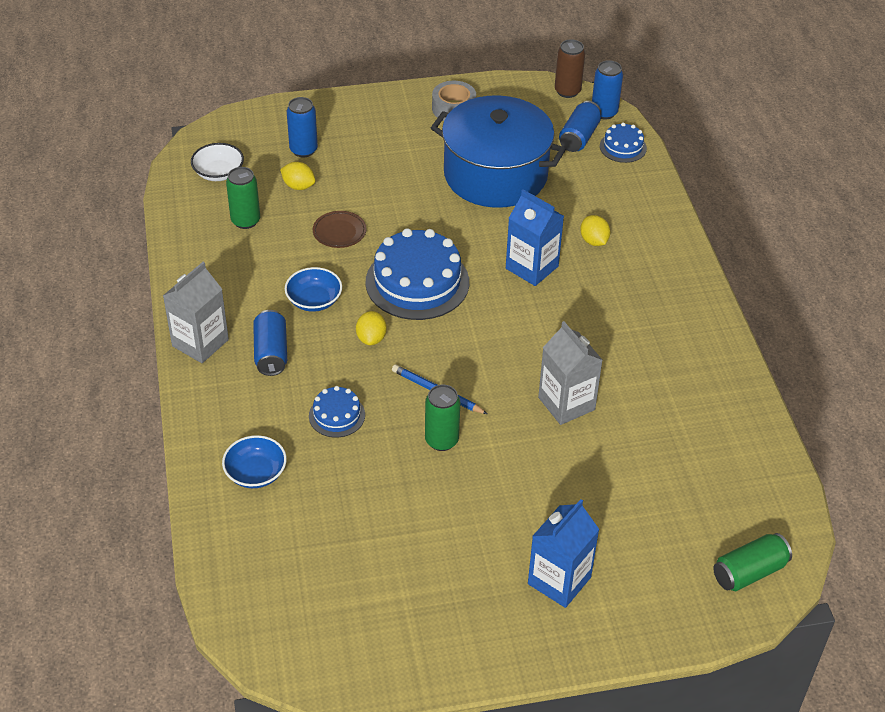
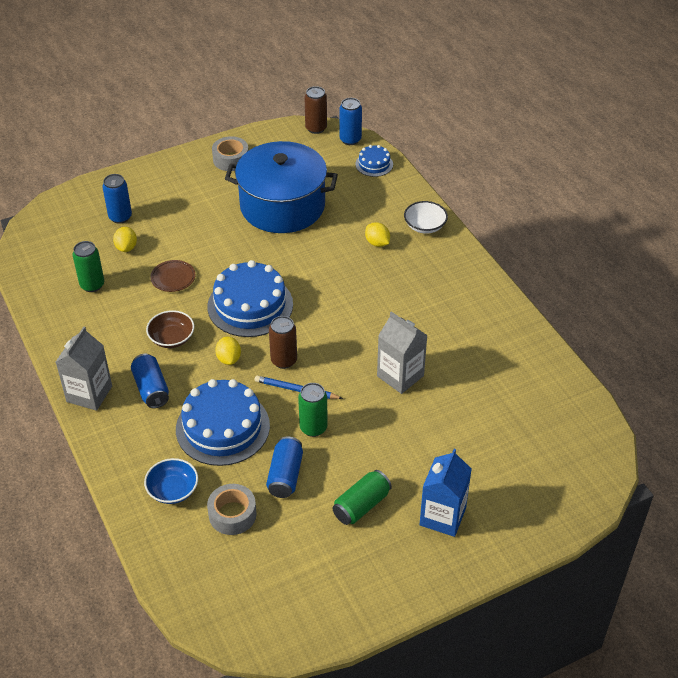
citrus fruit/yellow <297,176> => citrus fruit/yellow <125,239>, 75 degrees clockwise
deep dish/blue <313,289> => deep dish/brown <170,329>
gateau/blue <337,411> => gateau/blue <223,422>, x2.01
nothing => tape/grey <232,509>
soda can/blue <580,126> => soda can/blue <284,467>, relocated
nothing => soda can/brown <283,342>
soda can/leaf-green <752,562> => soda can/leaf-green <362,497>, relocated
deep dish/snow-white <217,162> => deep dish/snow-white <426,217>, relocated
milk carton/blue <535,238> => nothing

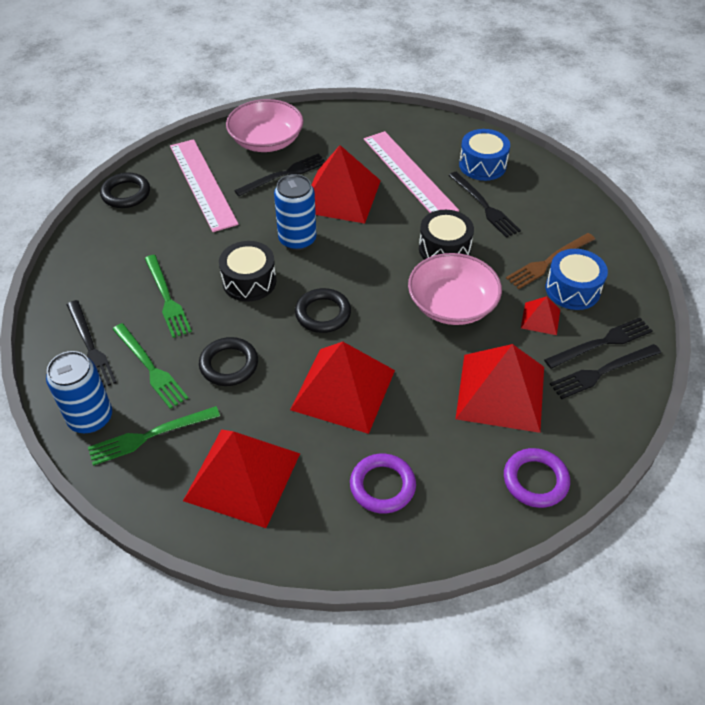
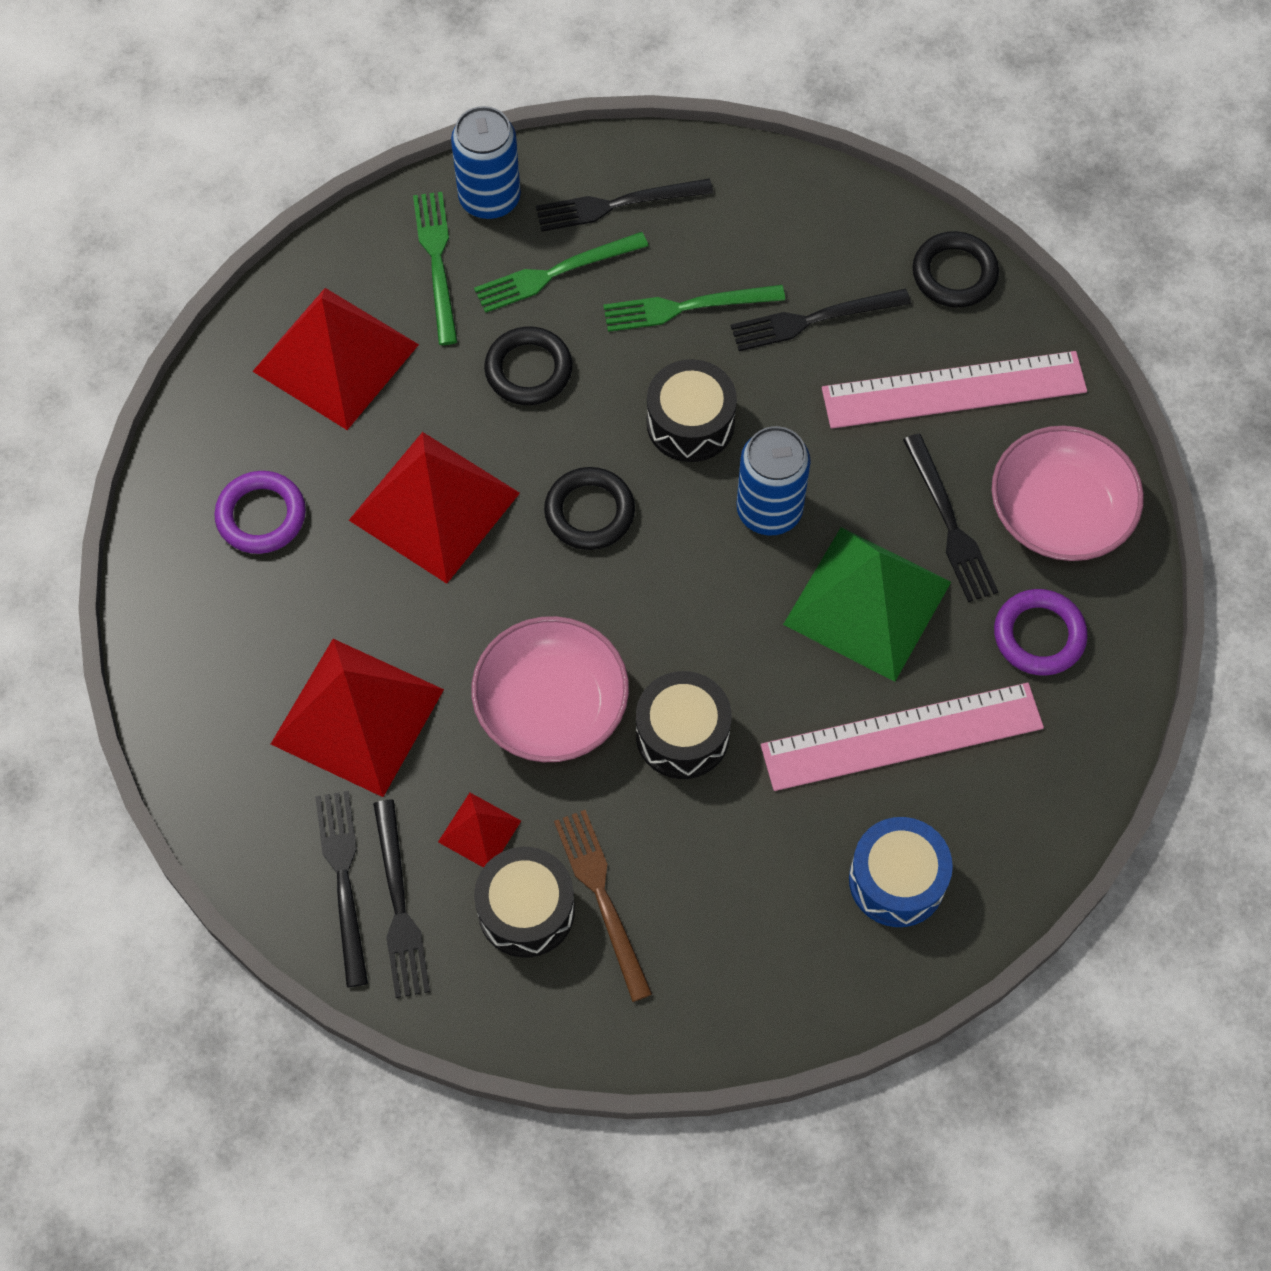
toy drum/blue <577,279> => toy drum/black <524,902>
dinner fork/black <485,205> => dinner fork/black <821,320>, relocated
solid pyramid/red <346,184> => solid pyramid/leaf-green <867,604>
ring/royal purple <537,478> => ring/royal purple <1041,632>, relocated

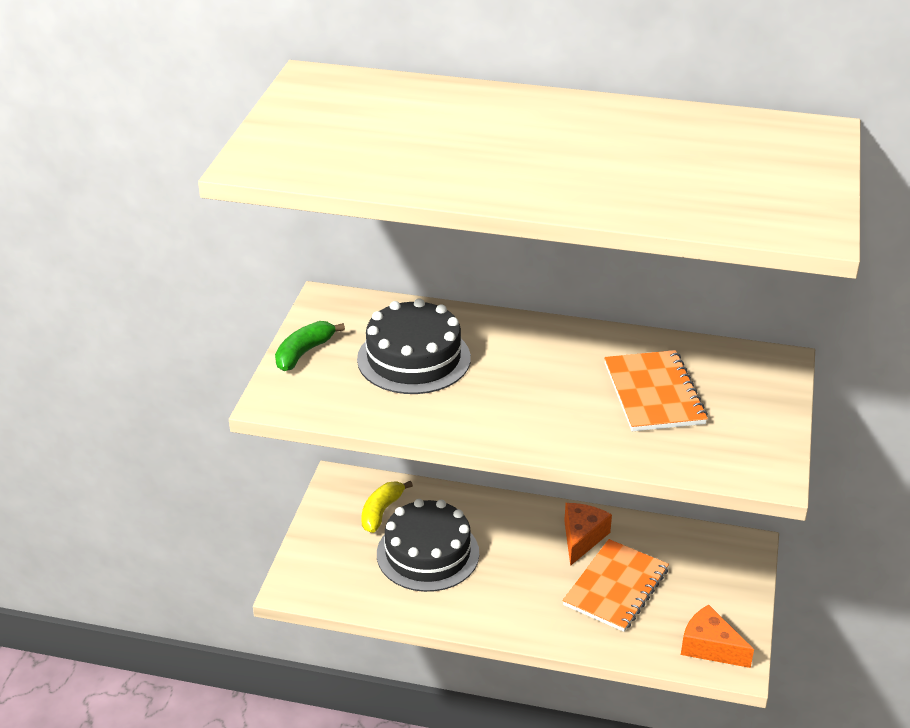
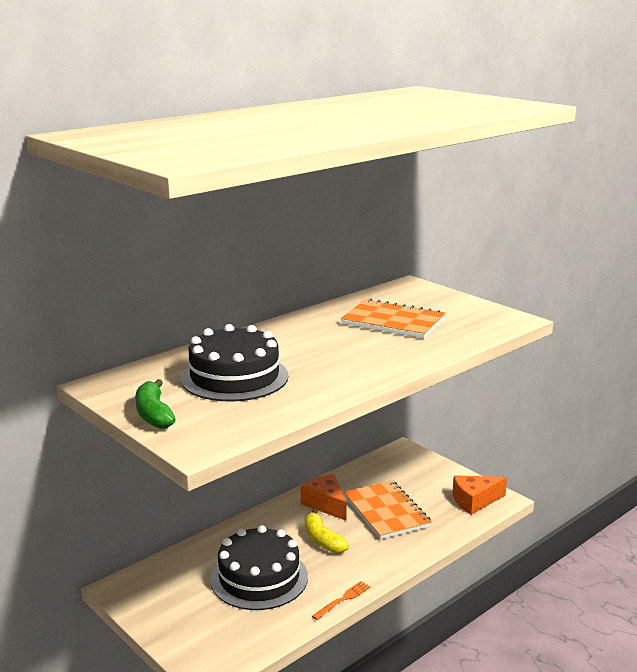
toy banana/yellow <387,507> => toy banana/yellow <327,531>, relocated
nothing => dinner fork/orange-coloured <341,600>

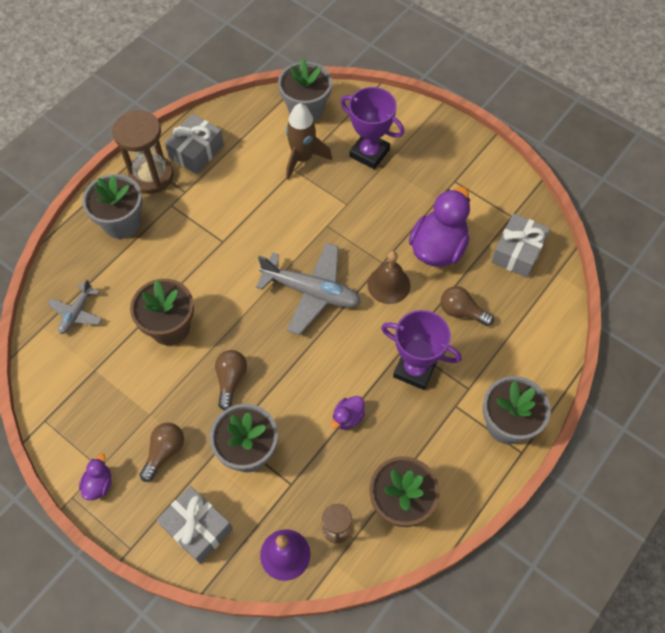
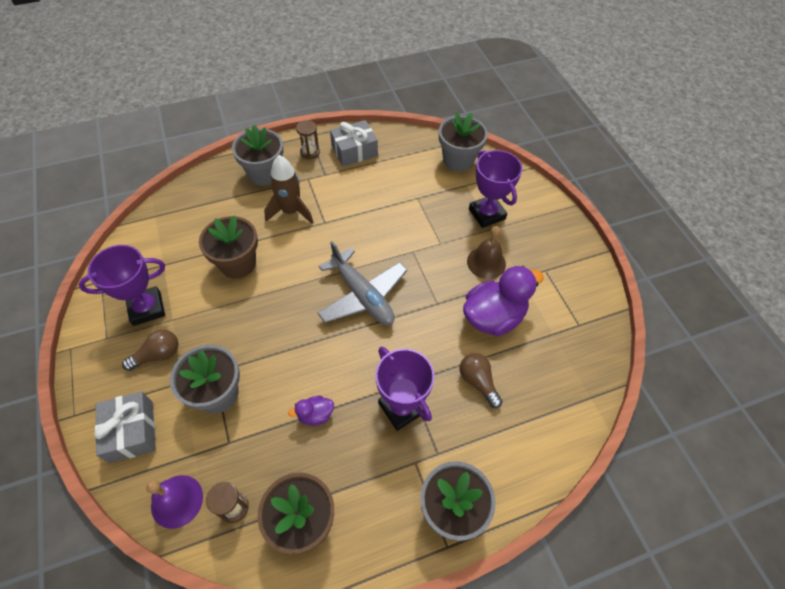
nothing => award cup/royal purple <122,285>
rocket/brown <309,141> => rocket/brown <289,189>, relocated
sand timer/brown <142,152> => sand timer/brown <308,140>, x0.52
school bell/brown <388,277> => school bell/brown <486,252>, relocated
plane/grey <75,306> => nothing
rubber duck/royal purple <95,477> => nothing
lightbulb/brown <231,380> => nothing
present/grey <520,245> => nothing

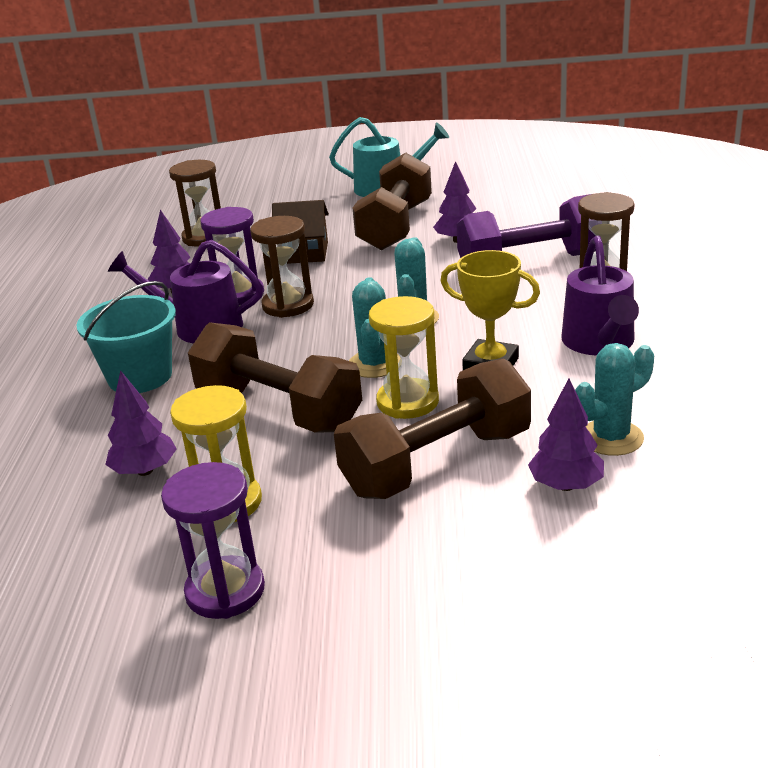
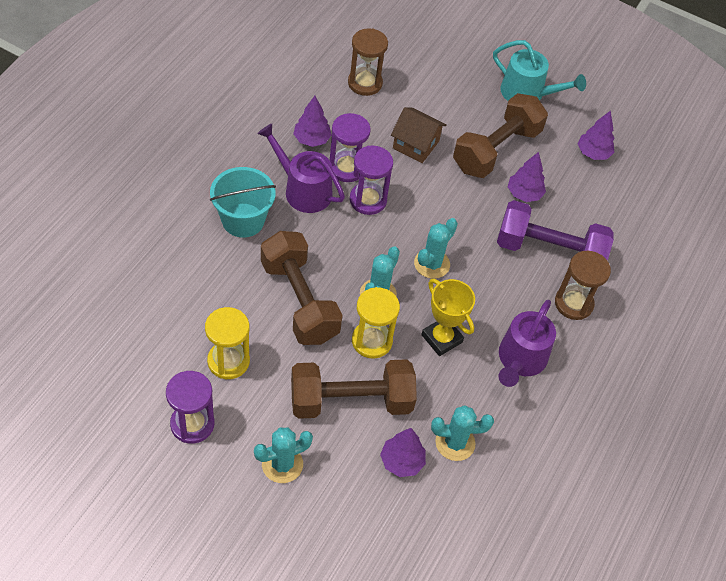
nothing => saguaro cactus/turquoise <283,455>
sand timer/brown <282,267> => sand timer/royal purple <371,180>
fir tree/royal purple <141,423> => fir tree/royal purple <596,135>, relocated

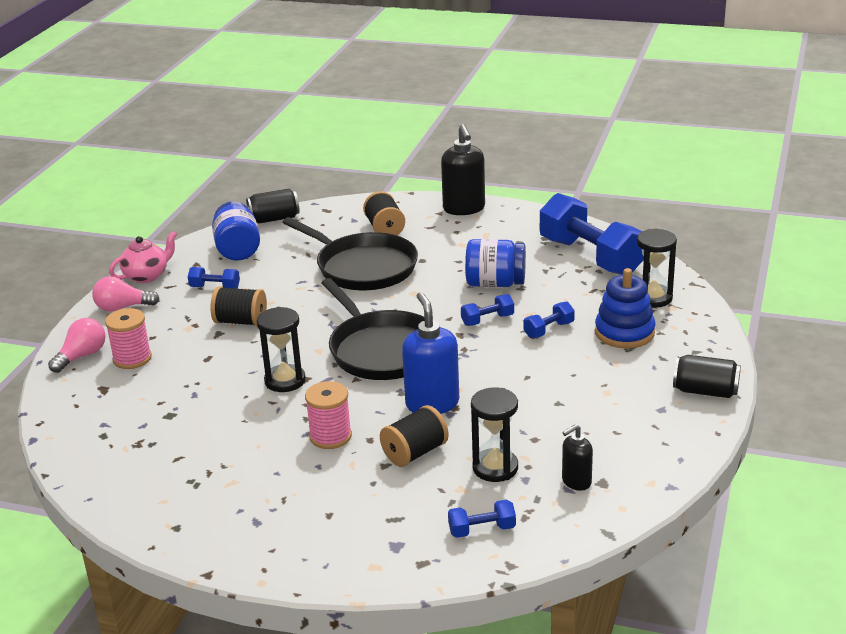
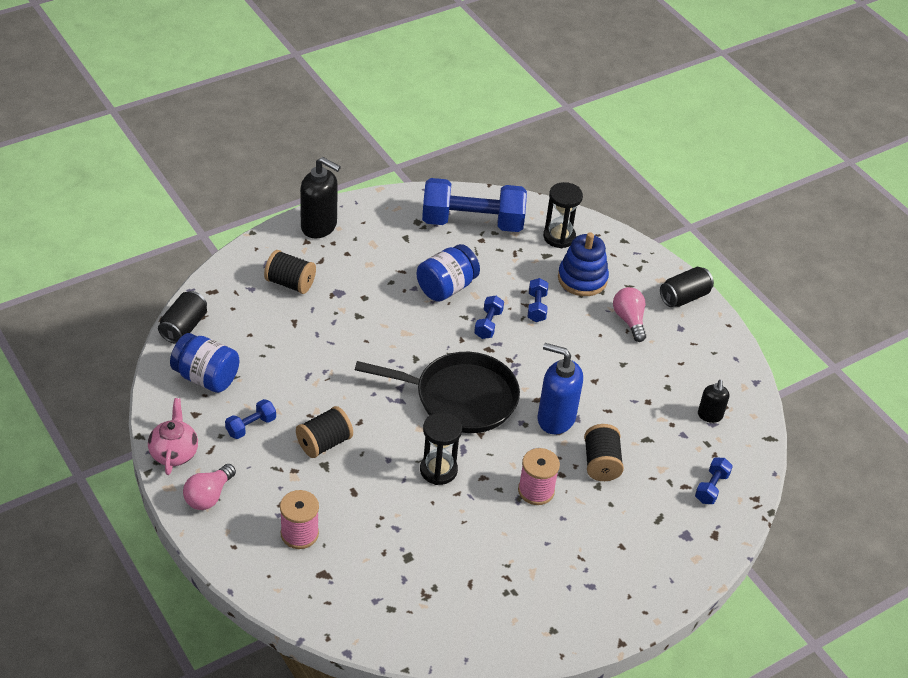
lightbulb/rosy <76,345> => lightbulb/rosy <629,314>, relocated
skillet/black <350,253> => nothing
sand timer/black <494,435> => nothing

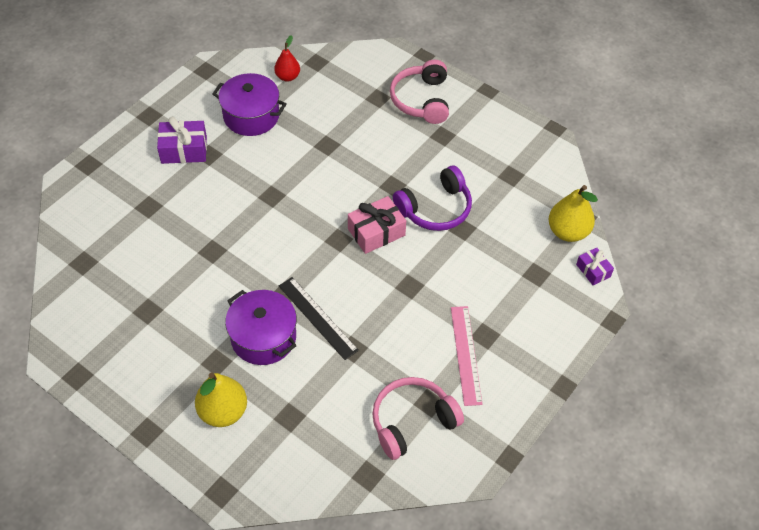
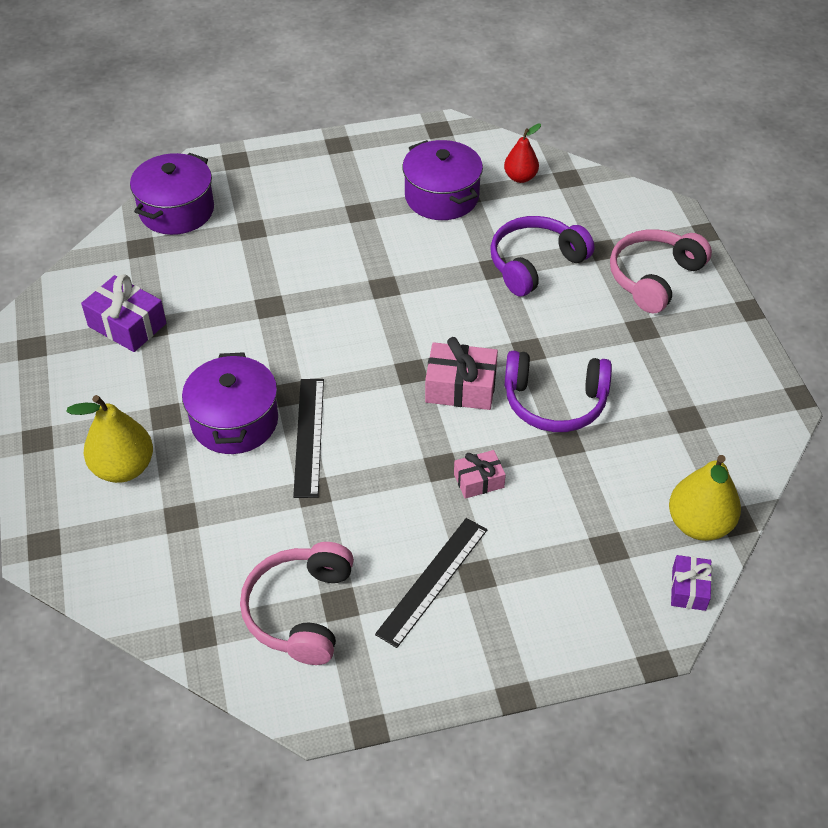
present/royal purple <182,140> => present/royal purple <123,313>, relocated
nothing => cooking pot/royal purple <172,194>
over-ear headphones/rosy <418,418> => over-ear headphones/rosy <297,603>, 90 degrees counterclockwise
measuring stick/rosy <467,356> => measuring stick/black <431,583>
nothing => present/rosy <480,474>
nothing => over-ear headphones/royal purple <542,256>

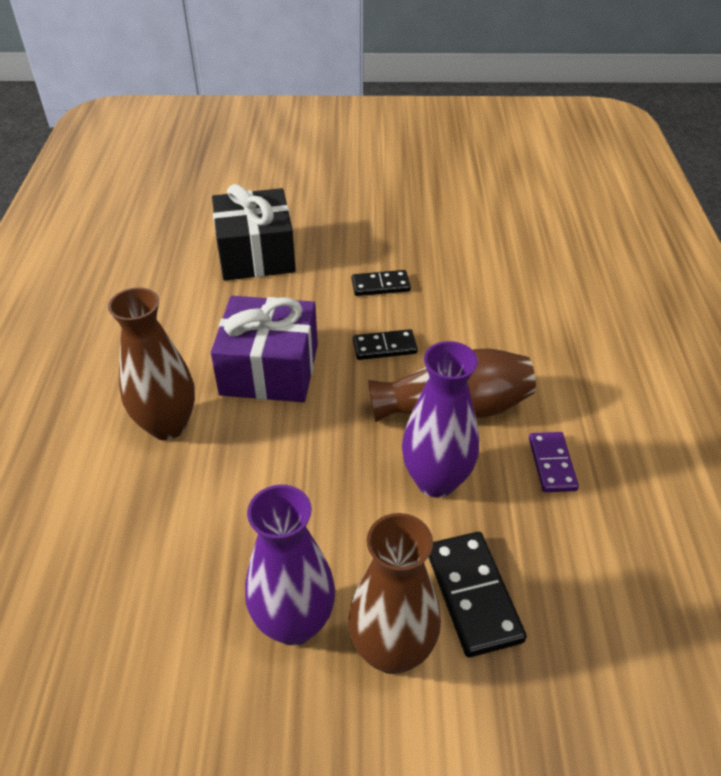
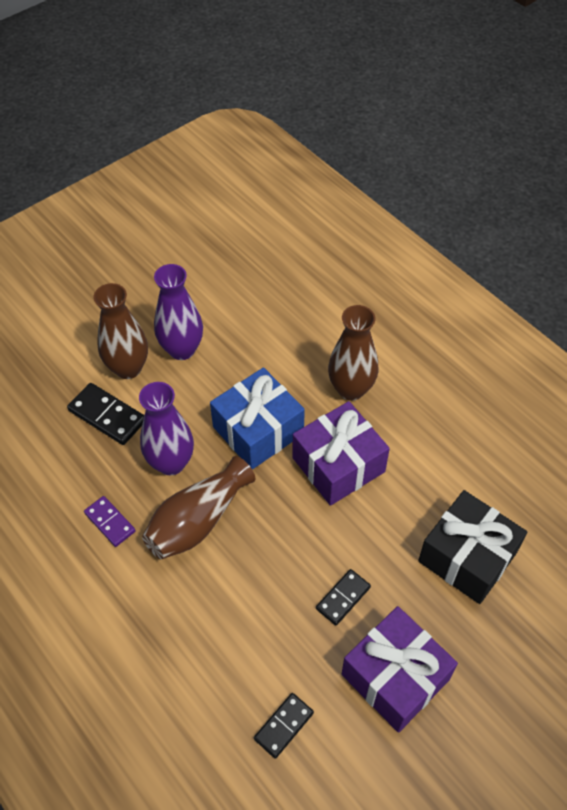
nothing => present/blue <257,418>
domino/black <385,344> => domino/black <284,726>, relocated
nothing => present/royal purple <400,669>

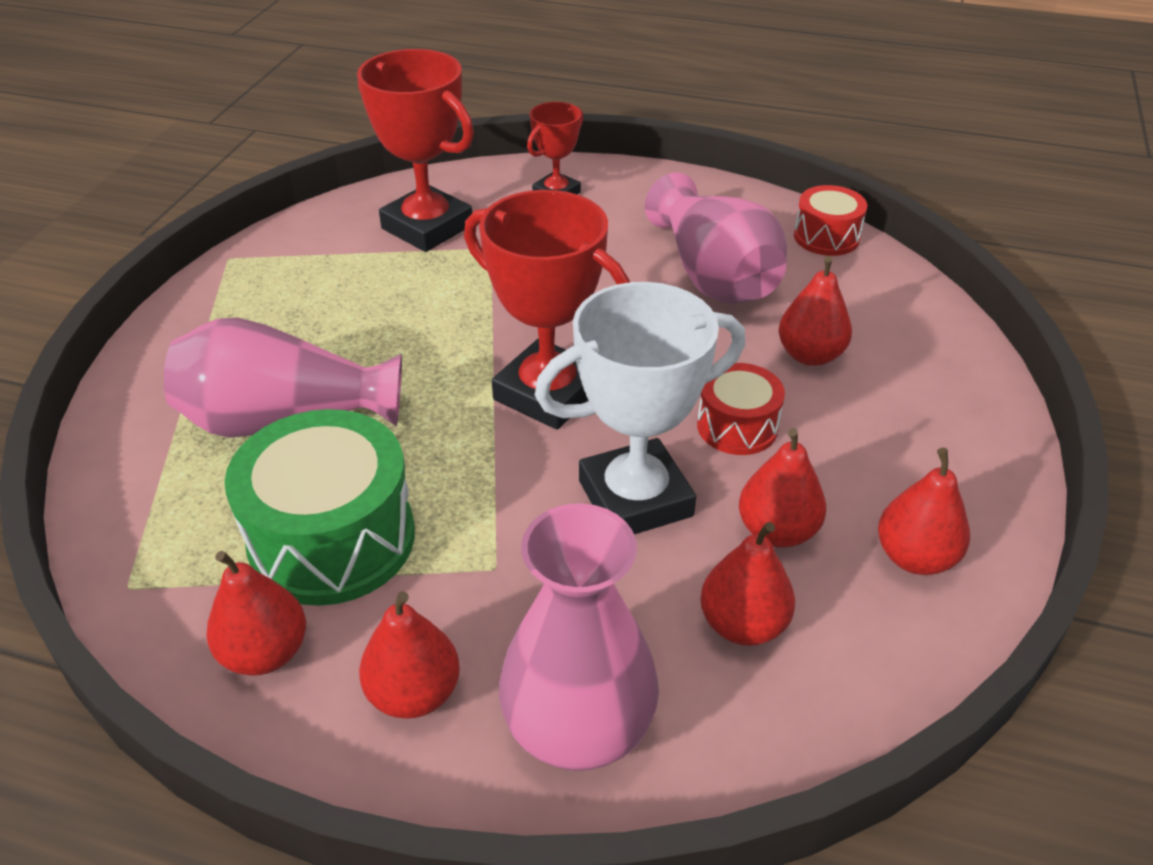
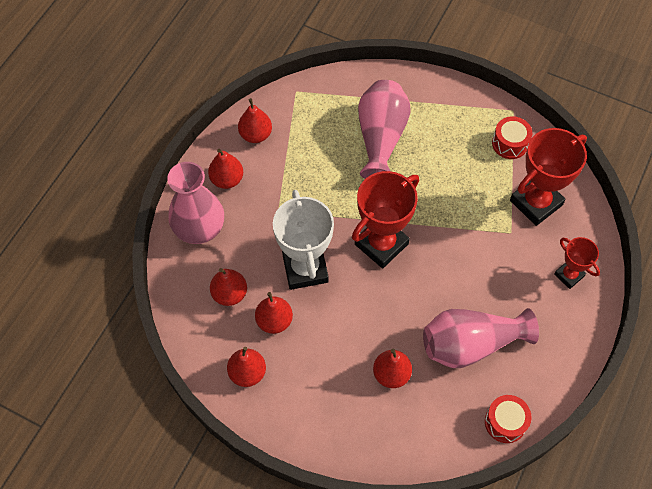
toy drum/red <741,409> => toy drum/red <512,137>, relocated
toy drum/leaf-green <320,507> => nothing

